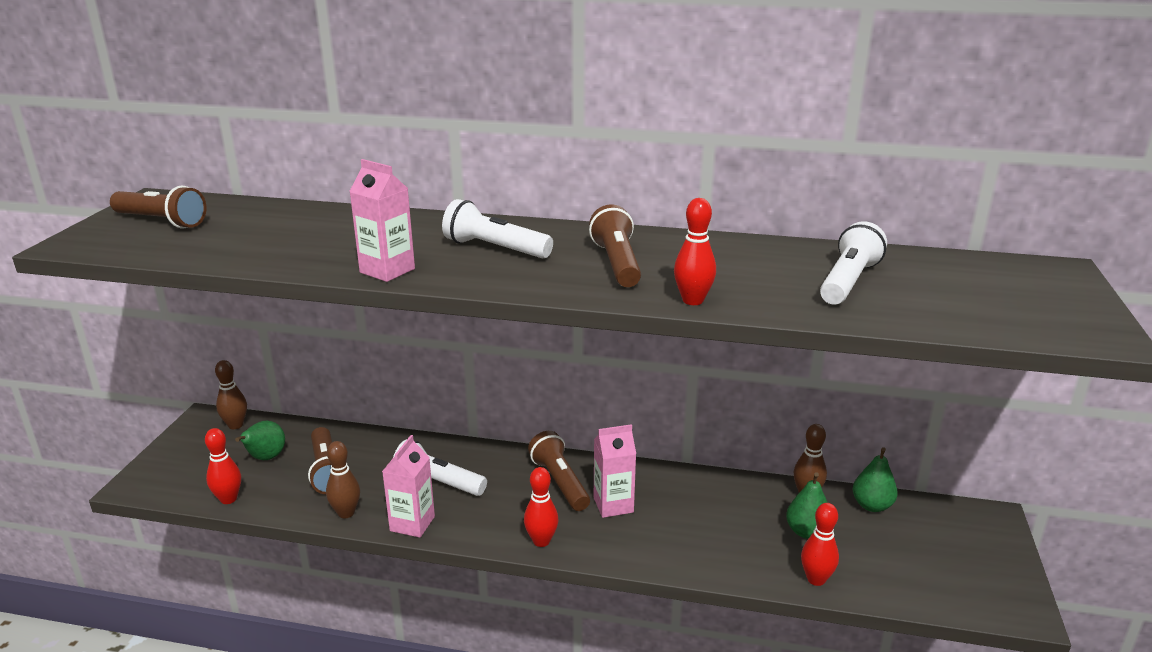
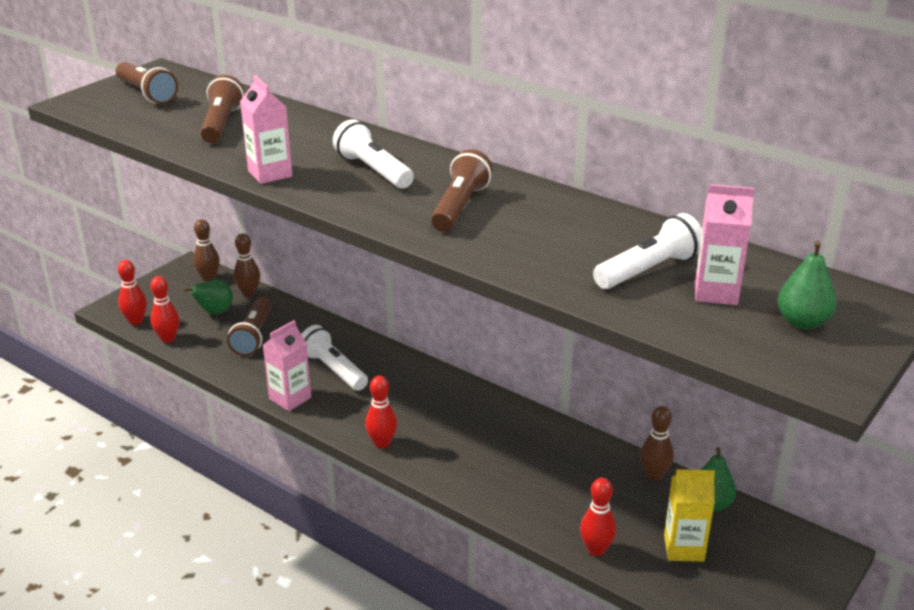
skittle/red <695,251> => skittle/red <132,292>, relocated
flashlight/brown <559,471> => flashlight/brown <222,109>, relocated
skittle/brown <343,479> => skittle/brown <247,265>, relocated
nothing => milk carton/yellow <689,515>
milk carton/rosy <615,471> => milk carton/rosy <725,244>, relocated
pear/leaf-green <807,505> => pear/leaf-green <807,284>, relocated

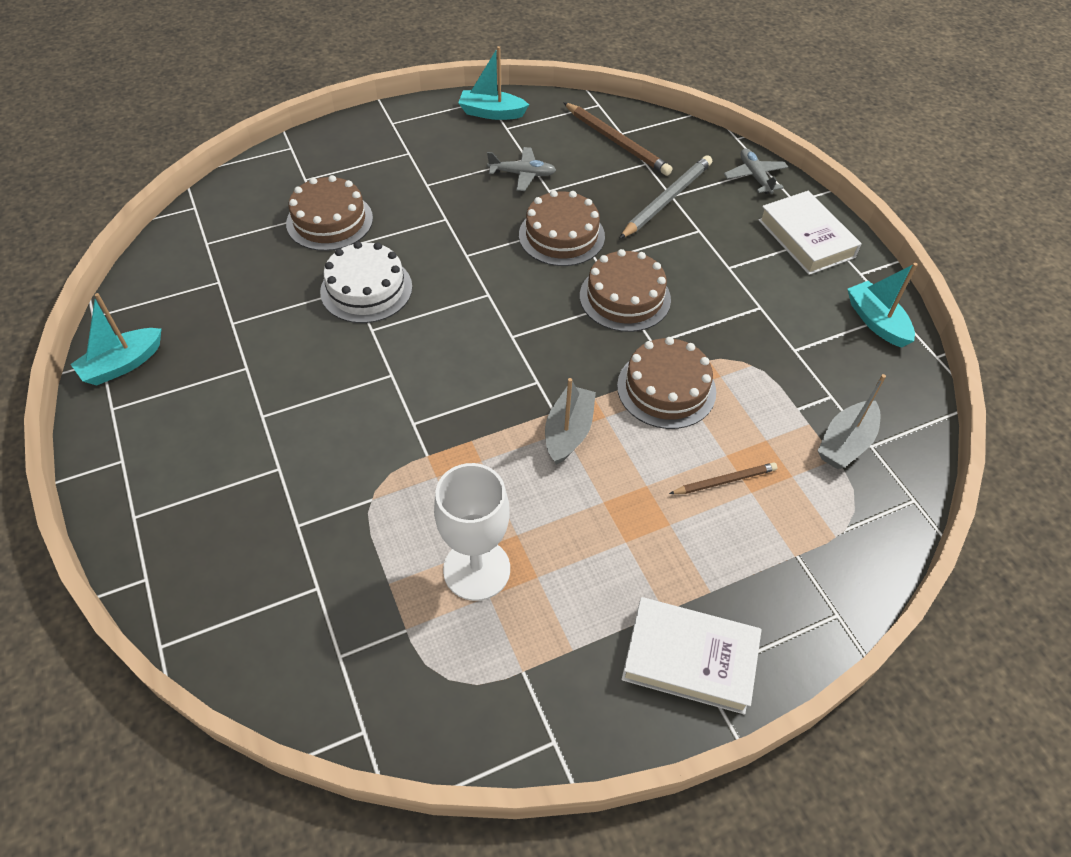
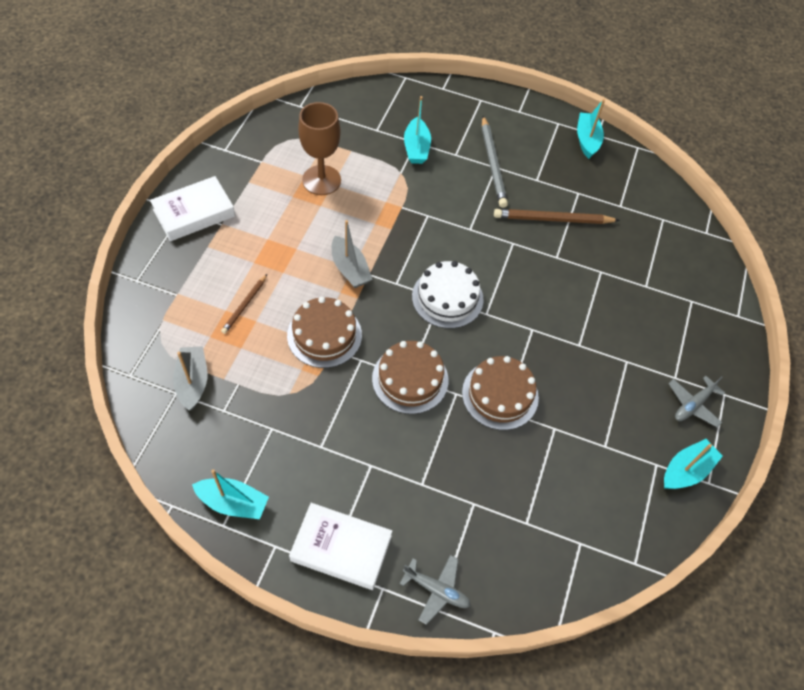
chalice/snow-white <472,532> => chalice/brown <319,148>
nothing => boat/turquoise <417,130>
gateau/snow-white <366,282> => gateau/snow-white <448,295>, relocated
wooden pencil/grey <665,197> => wooden pencil/grey <495,162>, relocated
wooden pencil/brown <617,139> => wooden pencil/brown <557,216>, relocated
plane/grey <521,169> => plane/grey <696,401>, relocated
gateau/brown <329,213> => nothing

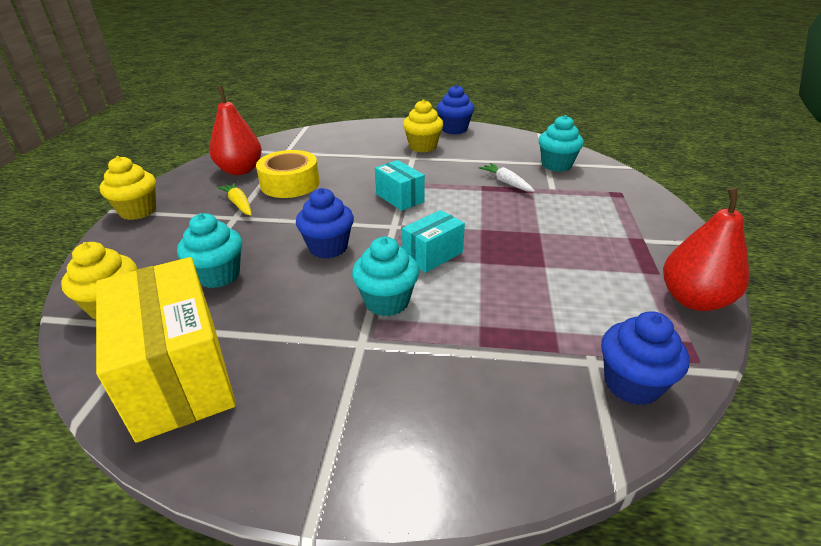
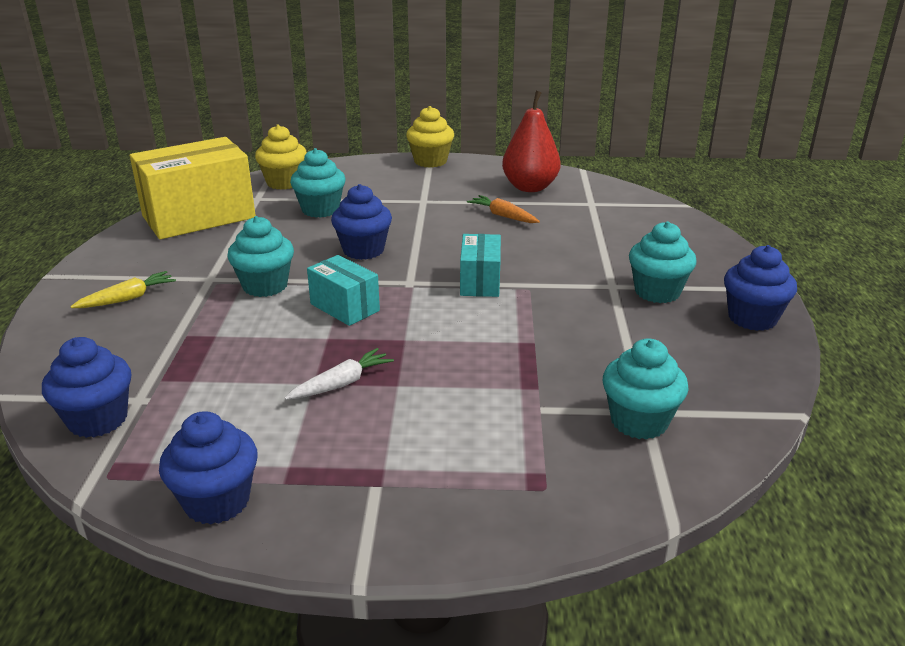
root vegetable/yellow <234,199> => root vegetable/yellow <123,289>, relocated
pear/red <706,249> => cupcake/blue <208,468>
root vegetable/snow-white <507,177> => root vegetable/snow-white <339,374>, relocated
package/turquoise <400,185> => package/turquoise <480,265>, 45 degrees counterclockwise
tape/yellow <288,174> => root vegetable/orange-coloured <503,209>
cupcake/yellow <423,125> => cupcake/turquoise <663,262>

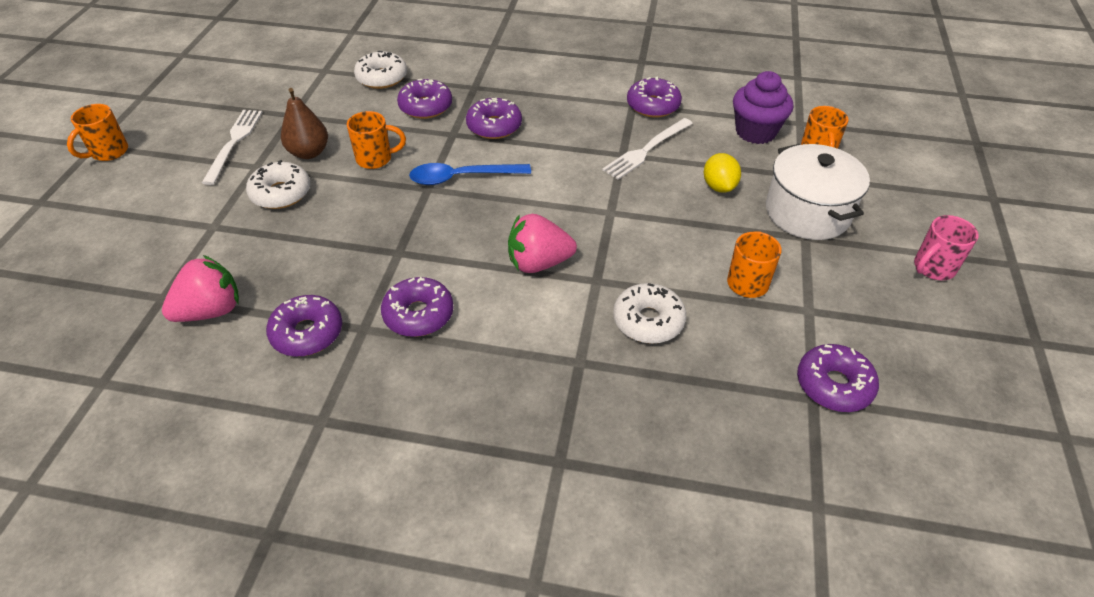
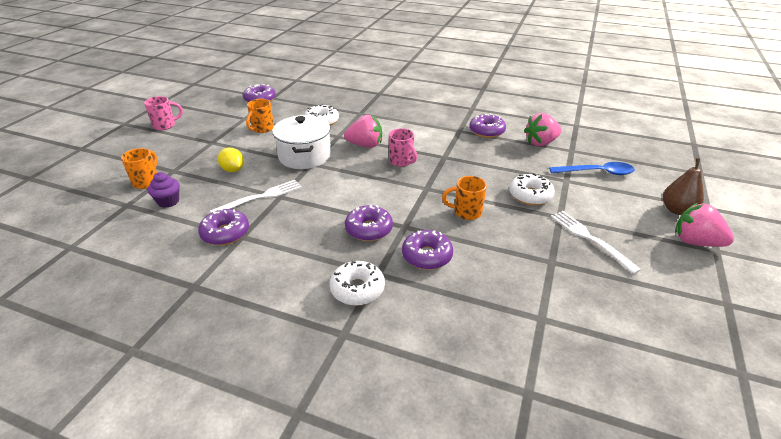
cupcake/royal purple <763,107> => cupcake/royal purple <164,190>, x0.65
citrus fruit/yellow <722,173> => citrus fruit/yellow <231,159>, 45 degrees counterclockwise
cooking pot/snow-white <818,192> => cooking pot/snow-white <301,142>, relocated
doughnut/snow-white <380,70> => doughnut/snow-white <357,283>, relocated
nothing => coffee mug/rosy <403,147>
spoon/blue <470,174> => spoon/blue <592,168>, relocated
dinner fork/snow-white <232,147> => dinner fork/snow-white <596,242>, 135 degrees clockwise
pear/brown <304,123> => pear/brown <683,186>, relocated
coffee mug/orange-coloured <97,132> => toy strawberry/rosy <704,225>
doughnut/royal purple <417,307> => nothing

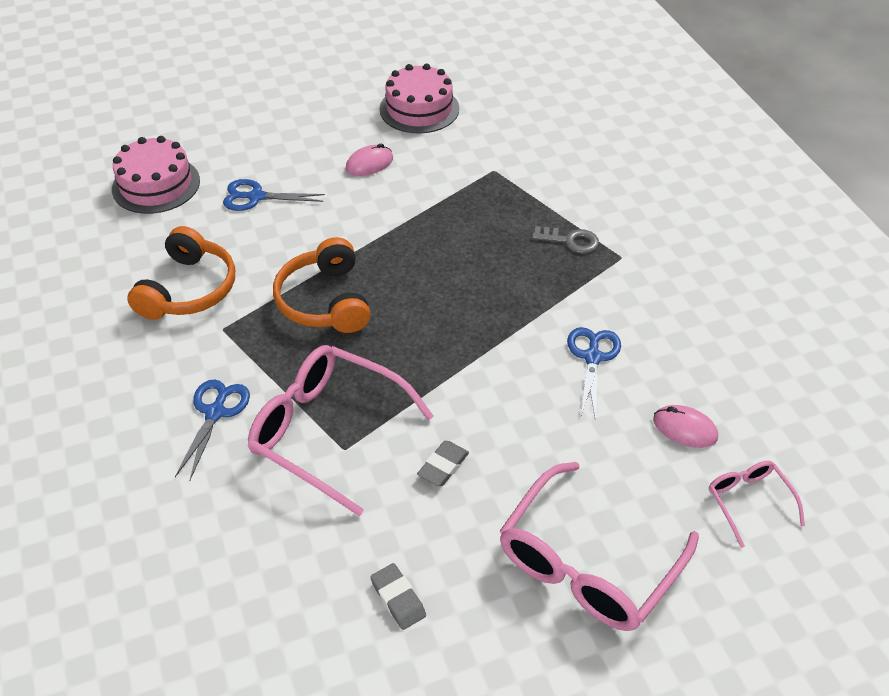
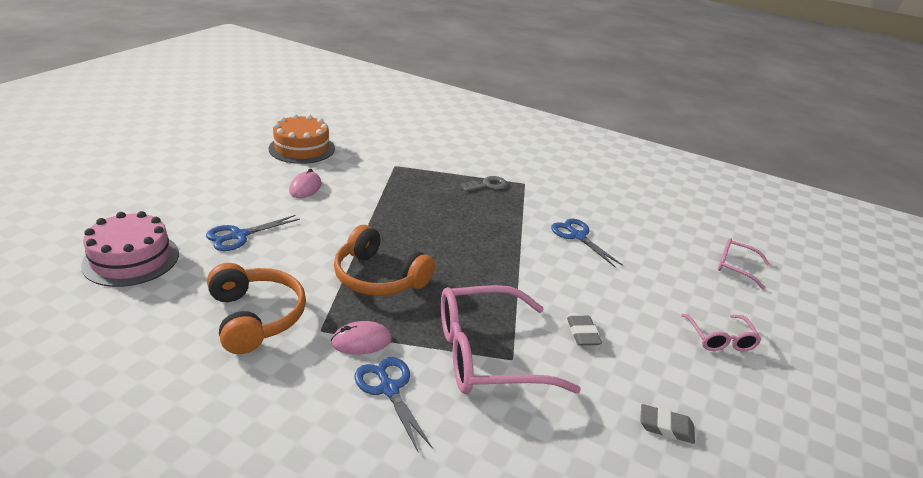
gateau/rosy <419,99> => gateau/orange-coloured <302,139>
mouse/rosy <685,426> => mouse/rosy <361,338>, relocated
eyeglasses/rosy <599,546> => eyeglasses/rosy <721,332>, x0.50

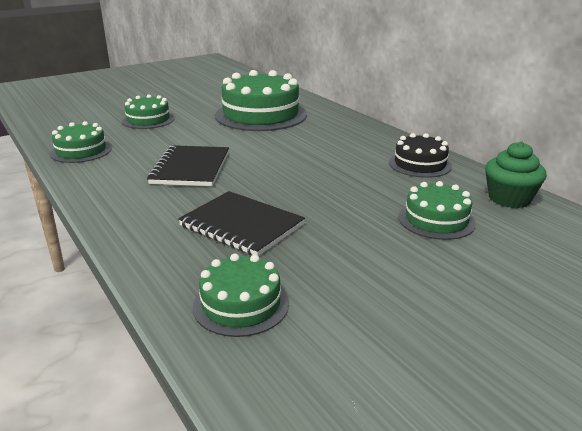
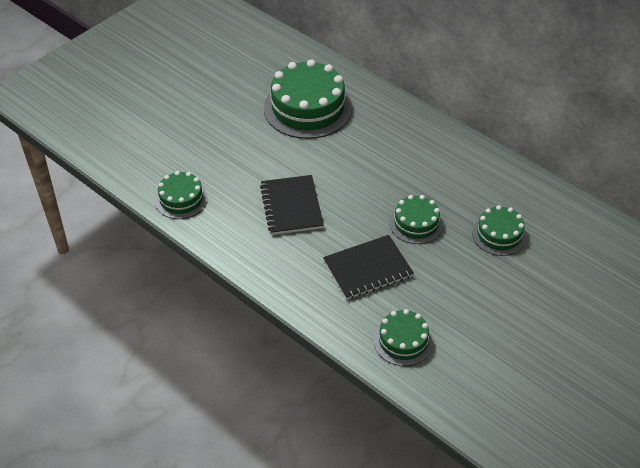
exercise book/black <241,223> => exercise book/black <368,267>, 45 degrees counterclockwise
gateau/leaf-green <148,111> => gateau/leaf-green <416,219>, relocated
gateau/black <420,155> => nothing
cupcake/leaf-green <515,174> => nothing

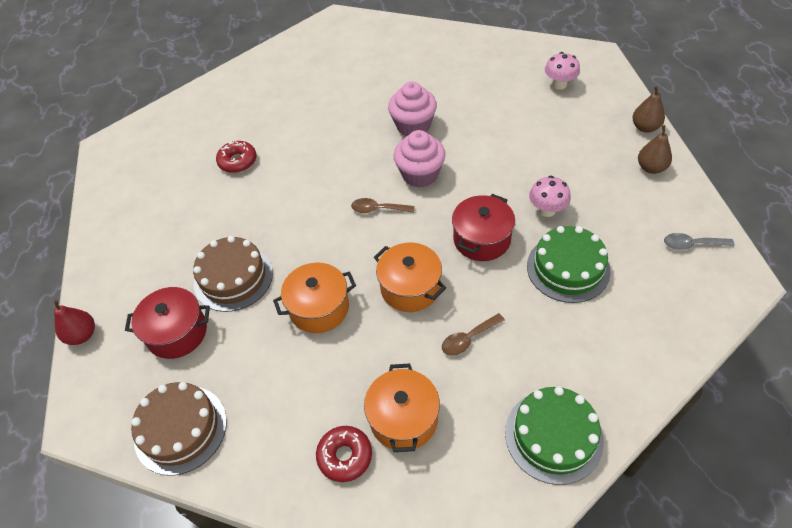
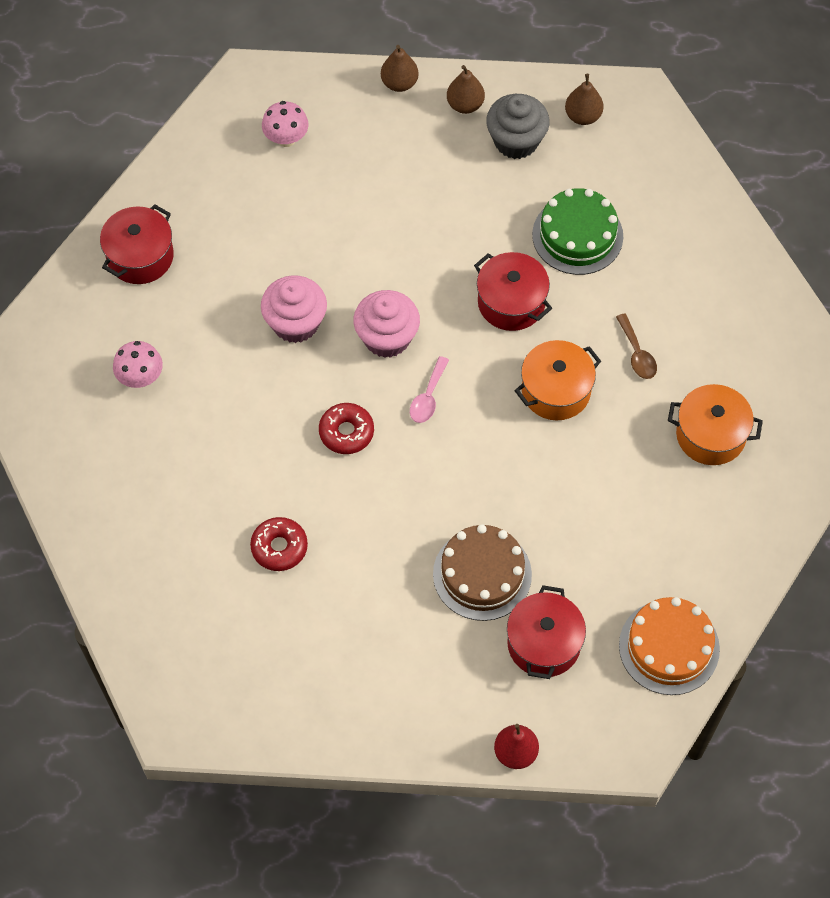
nothing => cooking pot/red <137,244>
mushroom/rosy <550,196> => mushroom/rosy <138,364>, relocated
doughnut/red <344,454> => doughnut/red <346,428>, relocated
spoon/brown <382,205> => spoon/rosy <429,389>
nothing => cupcake/grey <518,126>
spoon/grey <699,241> => pear/brown <584,99>
gateau/brown <179,429> => gateau/orange-coloured <669,646>
cooking pot/orange-coloured <314,297> => nothing
gateau/leaf-green <554,436> => nothing

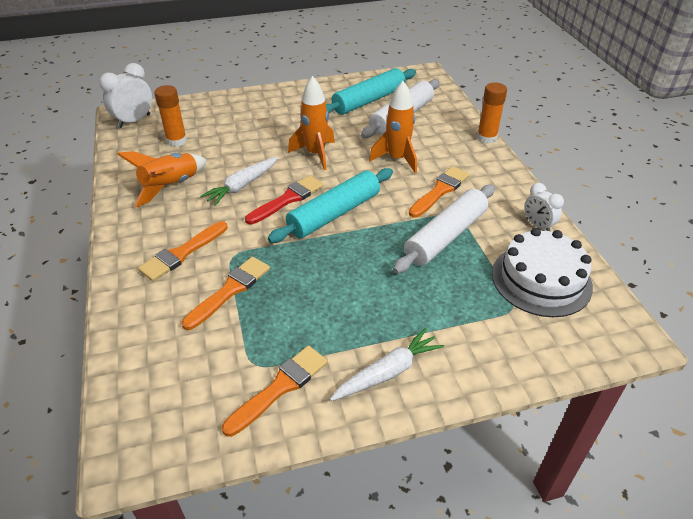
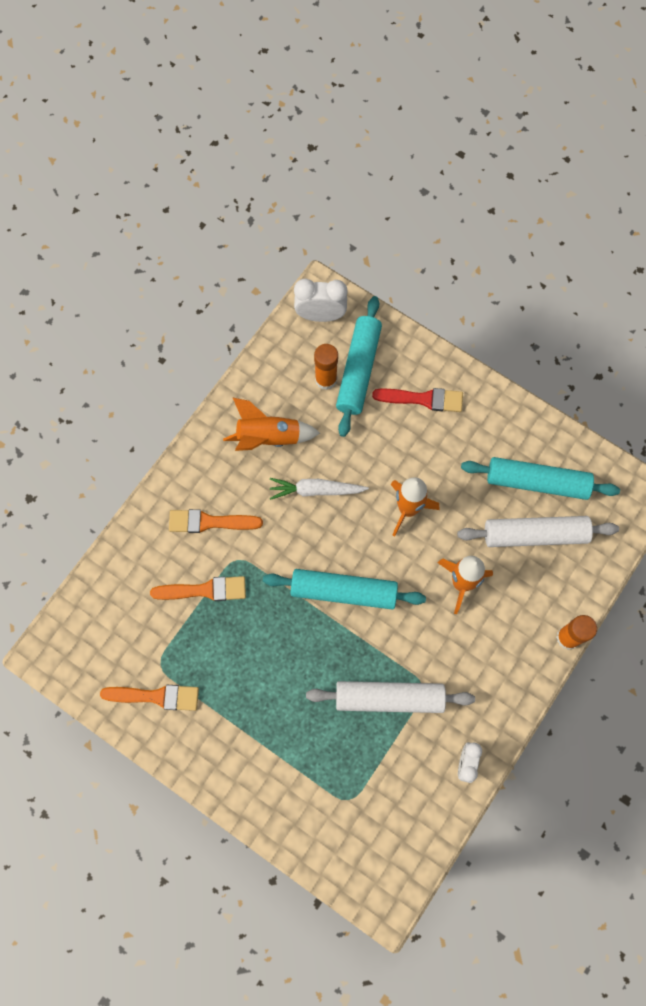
nothing => rolling pin/turquoise <359,366>
paintbrush/red <284,199> => paintbrush/red <417,400>, relocated
root vegetable/snow-white <387,364> => nothing
paintbrush/orange-coloured <439,191> => nothing
gateau/snow-white <542,272> => nothing

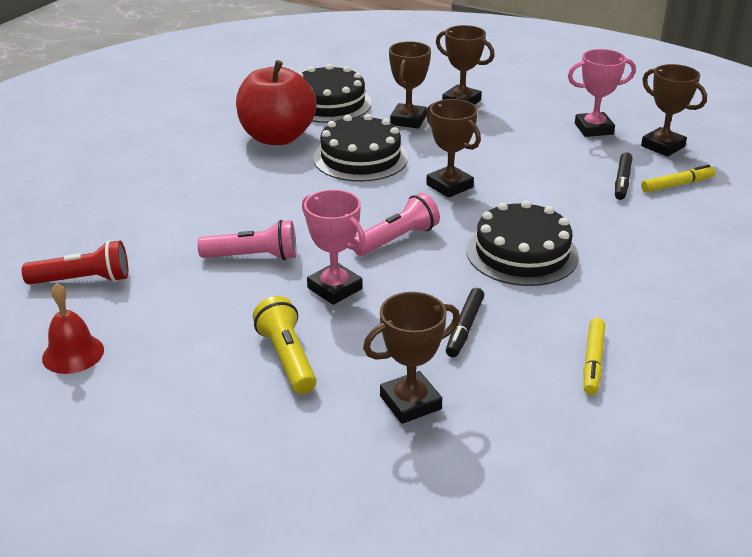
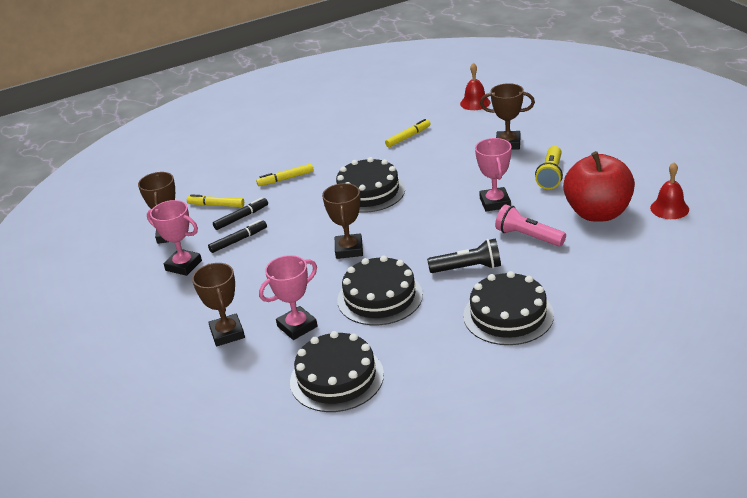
marker pen/black <465,322> => marker pen/black <237,236>, relocated
nothing => marker pen/yellow <284,175>
award cup/brown <410,85> => award cup/rosy <288,297>
nothing => flashlight/black <464,255>
nothing => school bell/red <475,86>
nothing => gateau/black <508,308>
apple/red <276,102> => apple/red <599,186>, relocated
flashlight/red <75,262> => nothing
flashlight/rosy <396,224> => nothing

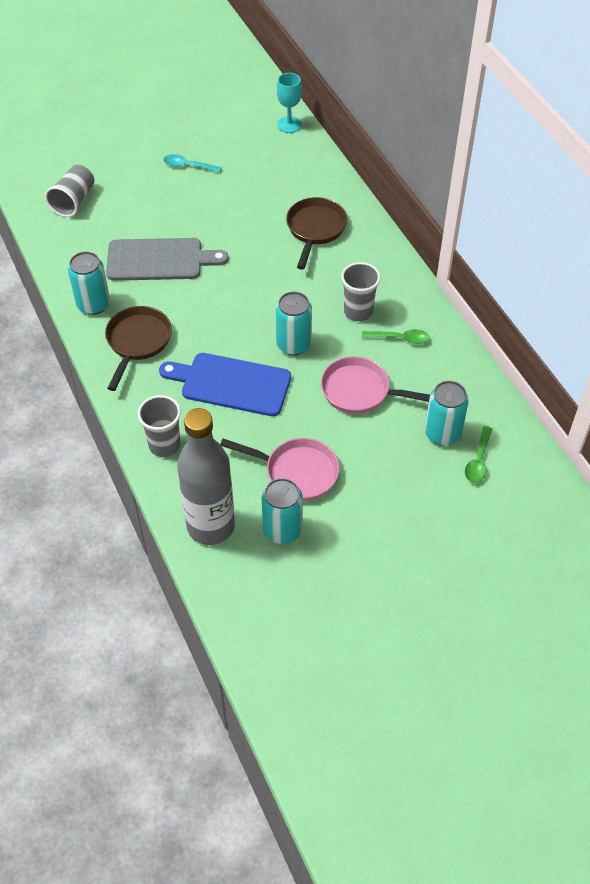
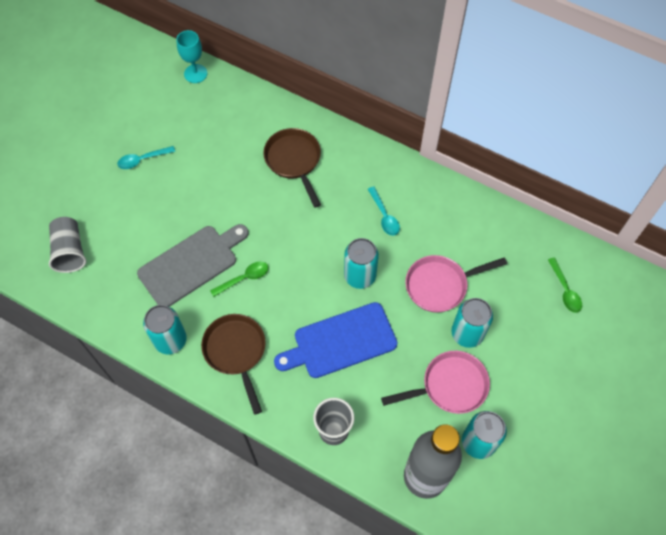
spoon/leaf-green <396,336> => spoon/leaf-green <239,279>, relocated
tumbler/grey <361,291> => spoon/turquoise <384,211>
soda can/turquoise <447,413> => soda can/turquoise <472,323>, relocated

